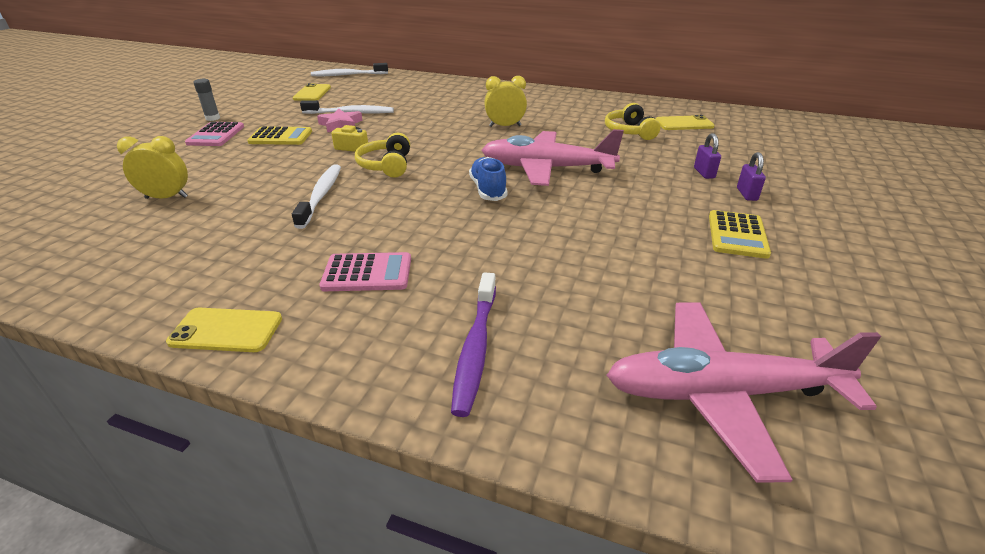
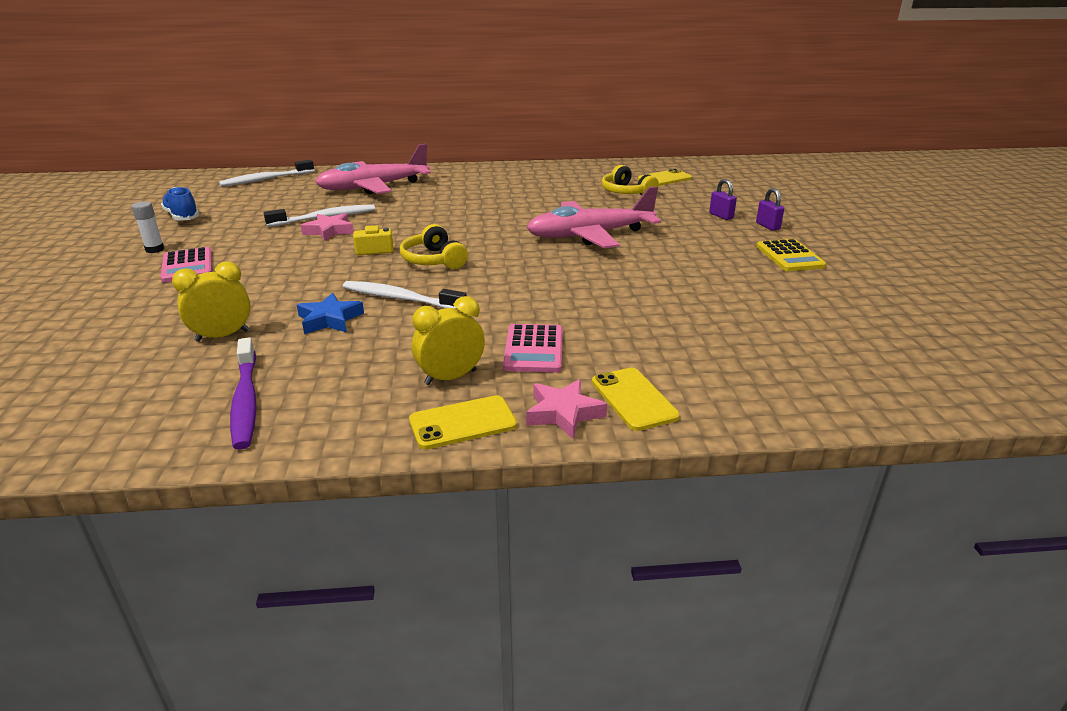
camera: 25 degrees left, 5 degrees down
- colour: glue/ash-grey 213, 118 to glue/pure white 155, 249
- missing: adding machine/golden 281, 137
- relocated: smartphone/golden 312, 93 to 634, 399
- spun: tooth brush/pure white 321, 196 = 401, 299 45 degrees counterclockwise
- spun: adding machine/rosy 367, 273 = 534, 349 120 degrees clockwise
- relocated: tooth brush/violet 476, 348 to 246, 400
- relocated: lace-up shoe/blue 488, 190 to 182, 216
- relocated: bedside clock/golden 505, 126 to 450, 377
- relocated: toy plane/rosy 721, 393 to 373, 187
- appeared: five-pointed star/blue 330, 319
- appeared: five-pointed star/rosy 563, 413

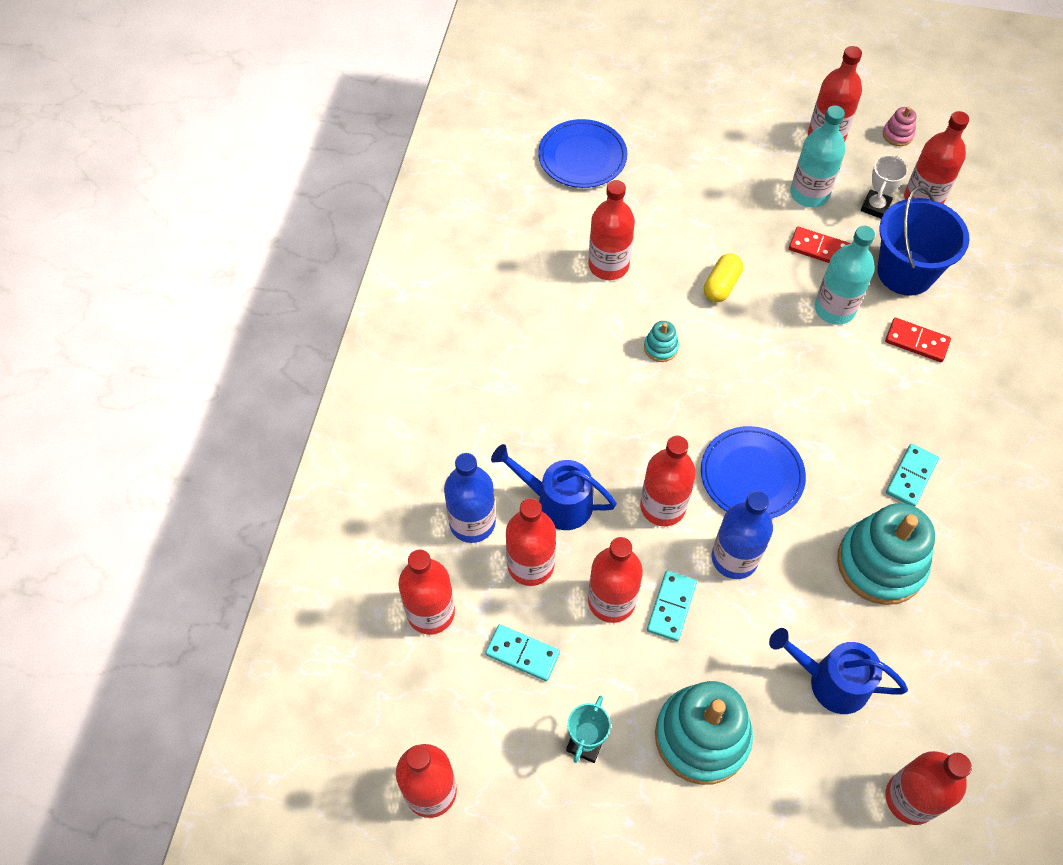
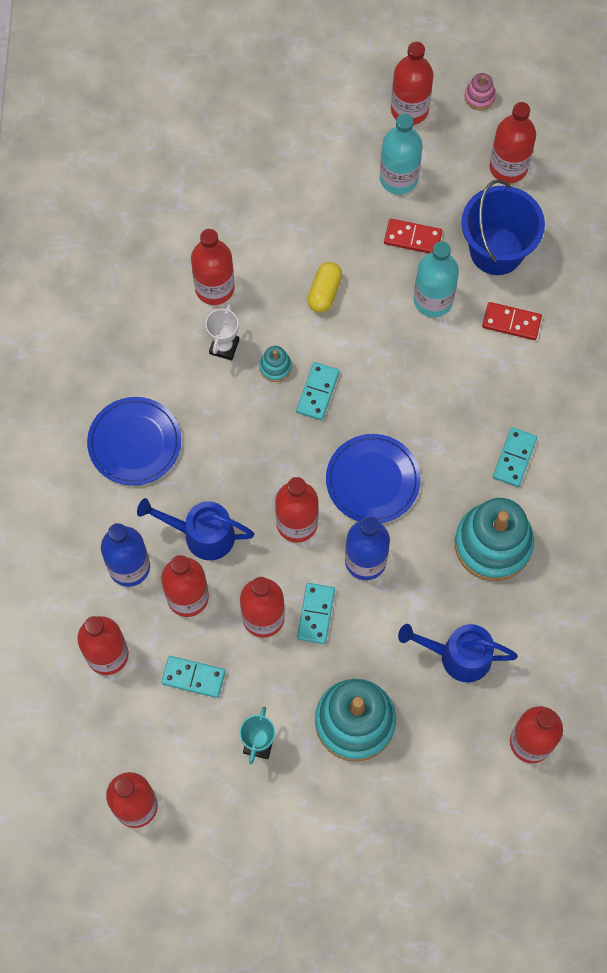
camera: 10 degrees left, 10 degrees up
- relocated: flat dish/blue 582, 157 to 134, 443
- relocated: prize cup/pure white 875, 207 to 224, 347
- appeared: domino piece/aqua 318, 392

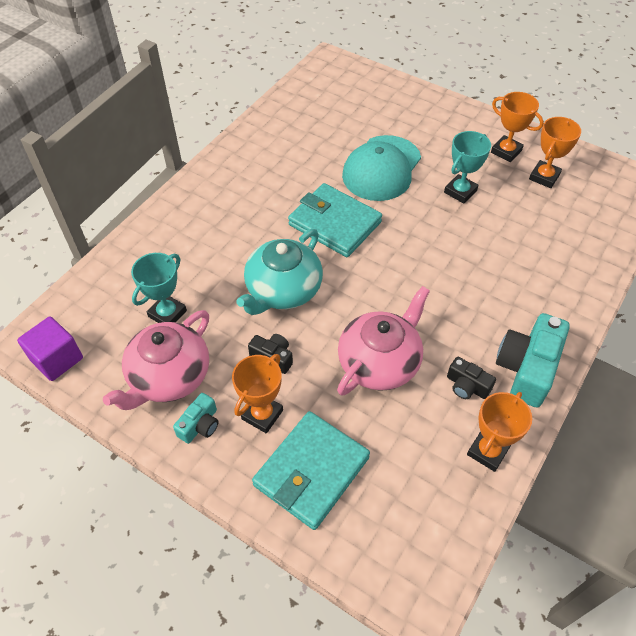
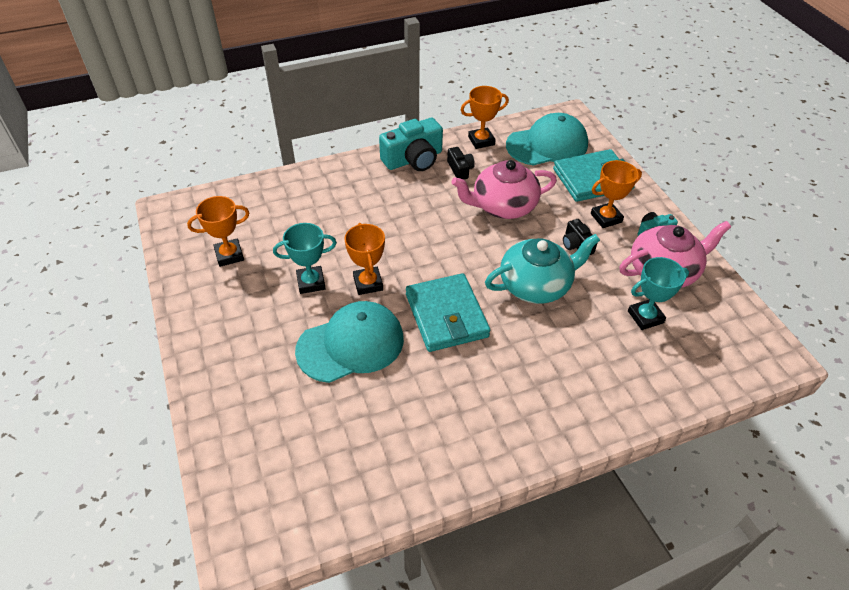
camera: 145 degrees left, 5 degrees down
- missing: solid cube/violet 57, 359
- relocated: prize cup/orange-coloured 506, 151 to 368, 283
- appeared: peaked cap/aqua 547, 145

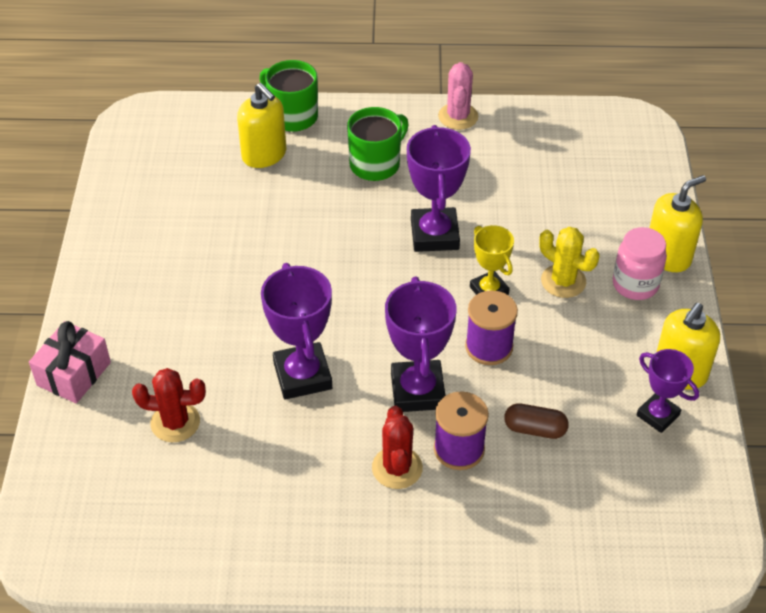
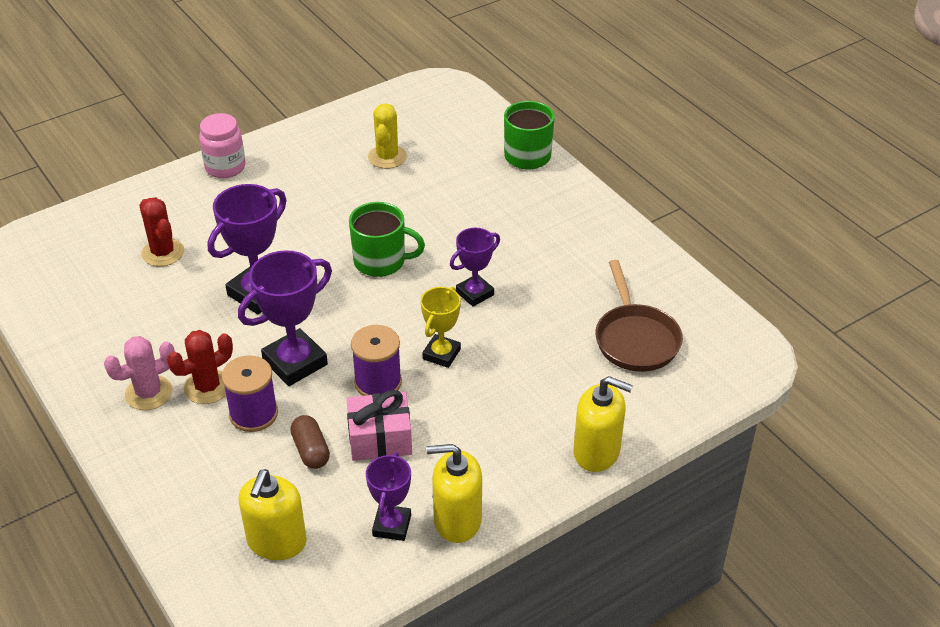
camera: 55 degrees right, 5 degrees down
- relocated: gift/rosy 74, 374 to 380, 438
- relocated: soap pump/golden 264, 155 to 276, 542
- relocated: mug/green 376, 164 to 381, 261
- size: prize cup/violet 434, 234 = 475, 293 x0.62
- relocated: cactus/rosy 458, 116 to 149, 393
- relocated: cactus/golden 563, 281 to 387, 157
- relocated: jar/rosy 635, 284 to 225, 167
- appeared: skillet/russet 635, 339

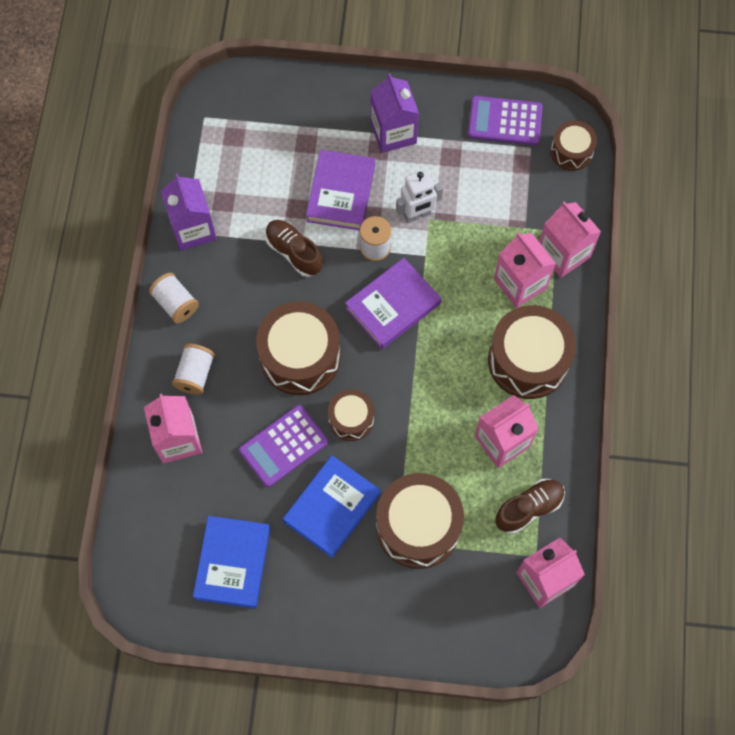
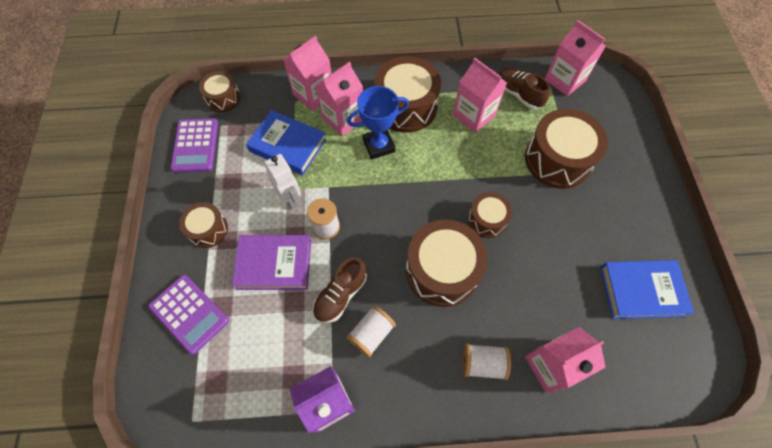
camera: 100 degrees left, 5 degrees down
- relocated: bobbin/pure white 176, 303 to 371, 333
- relocated: adding machine/violet 283, 446 to 189, 313
- relocated: hardback/blue 332, 508 to 288, 145
- missing: hardback/violet 392, 306
- exchanged: carton/violet 393, 132 to drum/russet 208, 229
- appeared: prize cup/blue 379, 145

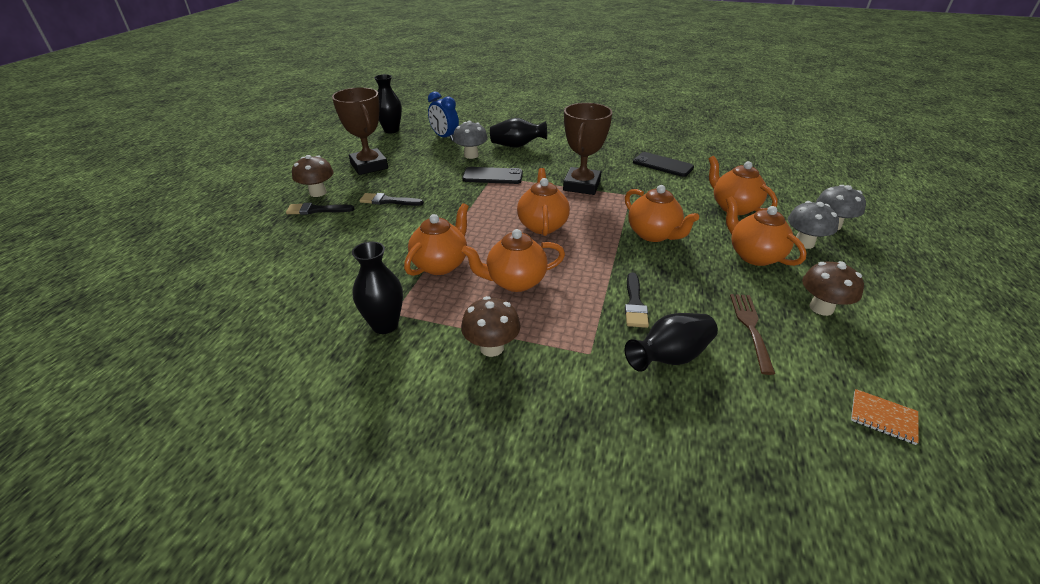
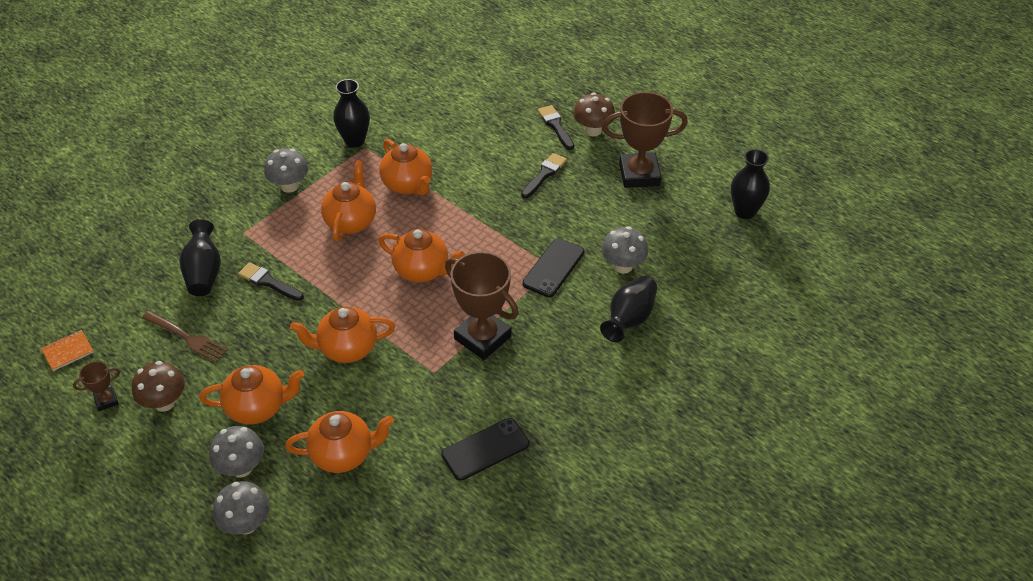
camera: 115 degrees right, 10 degrees up
- spun: brush/black 316, 210 = 555, 126 45 degrees counterclockwise
- missing: bedside clock/blue 445, 137
- colour: mushroom/russet 491, 347 to mushroom/ash-grey 289, 186
- appeared: prize cup/russet 106, 400

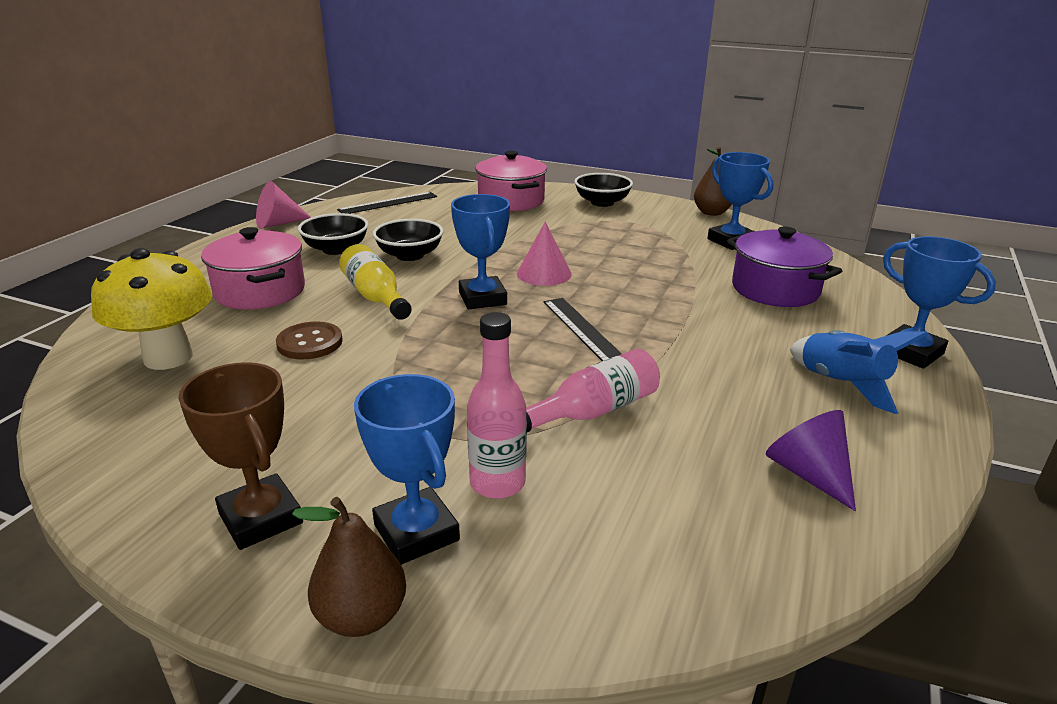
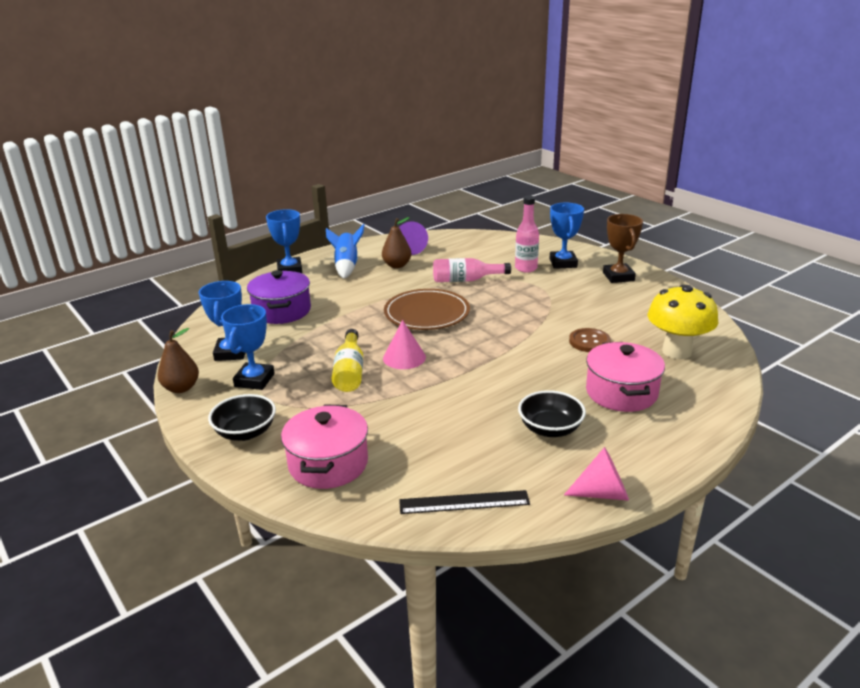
camera: 150 degrees left, 0 degrees up
- relocated: pear/russet 361, 616 to 397, 265
- relocated: flask/golden 375, 297 to 350, 372
- missing: serving bowl/black 410, 255
- relocated: prize cup/blue 482, 298 to 254, 380
- exchanged: measuring stick/black 583, 330 to flat dish/russet 427, 313

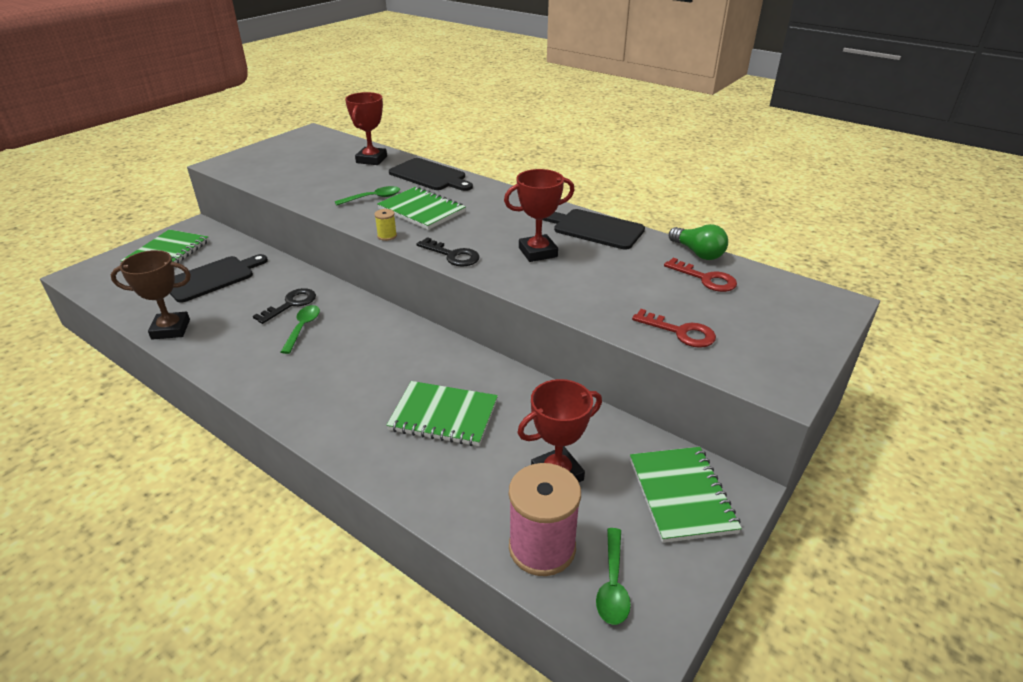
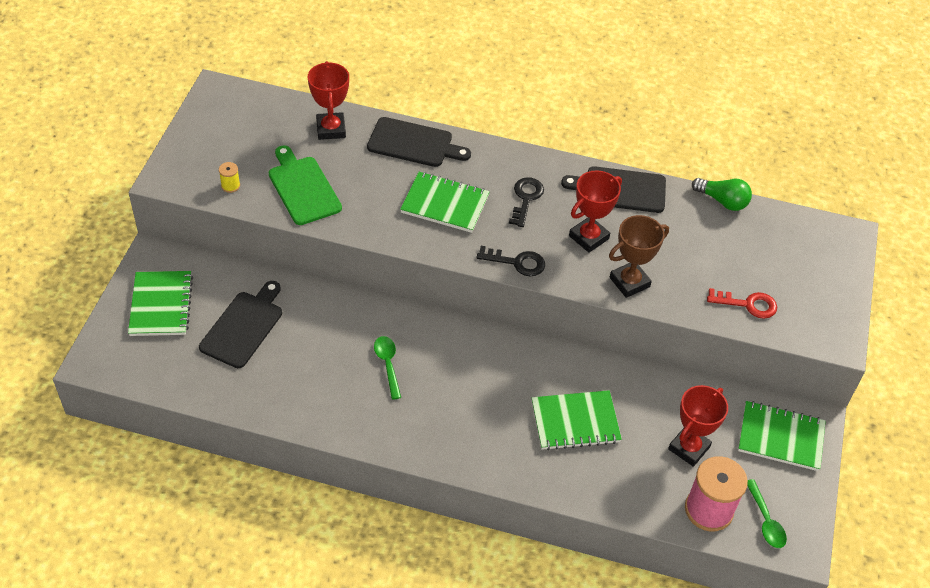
camera: 25 degrees left, 15 degrees up
- relocated: prize cup/russet 171, 329 to 629, 282
- relocated: door key/black 291, 304 to 526, 198
- missing: spoon/green 373, 198
- relocated: bobbin/golden 387, 236 to 230, 186
- spun: notepad/green 681, 495 = 780, 437 45 degrees counterclockwise
- missing: door key/red 705, 279
- appeared: chopping board/green 303, 188

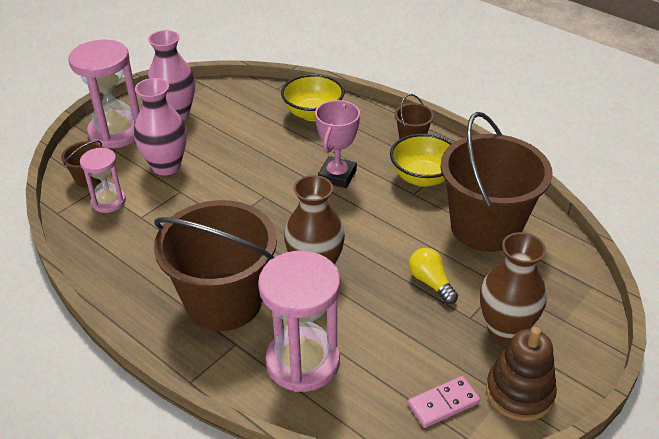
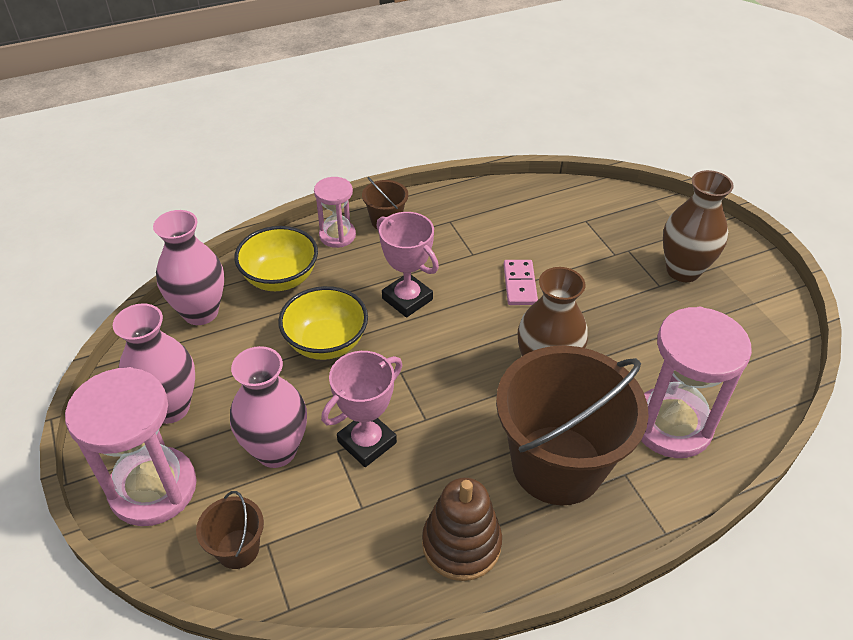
camera: 65 degrees left, 5 degrees up
- relocated: hourglass/rosy 108, 202 to 337, 235
- relocated: serving bowl/golden 422, 177 to 326, 343
- relocated: domino piece/rosy 443, 403 to 520, 284
- missing: light bulb/golden 431, 282
- missing: sand bucket/russet 485, 227
- relocated: stacking toy/russet 519, 393 to 461, 544
- appeared: flower vase/rosy 200, 312
- appeared: prize cup/rosy 367, 442

